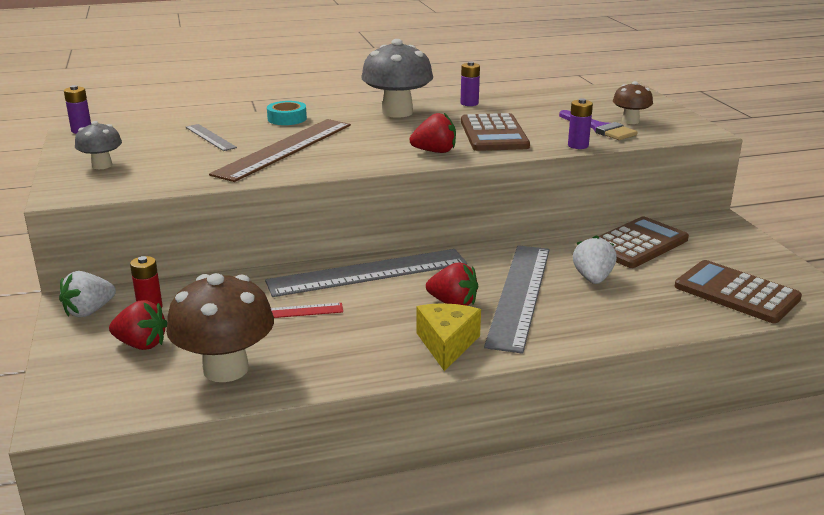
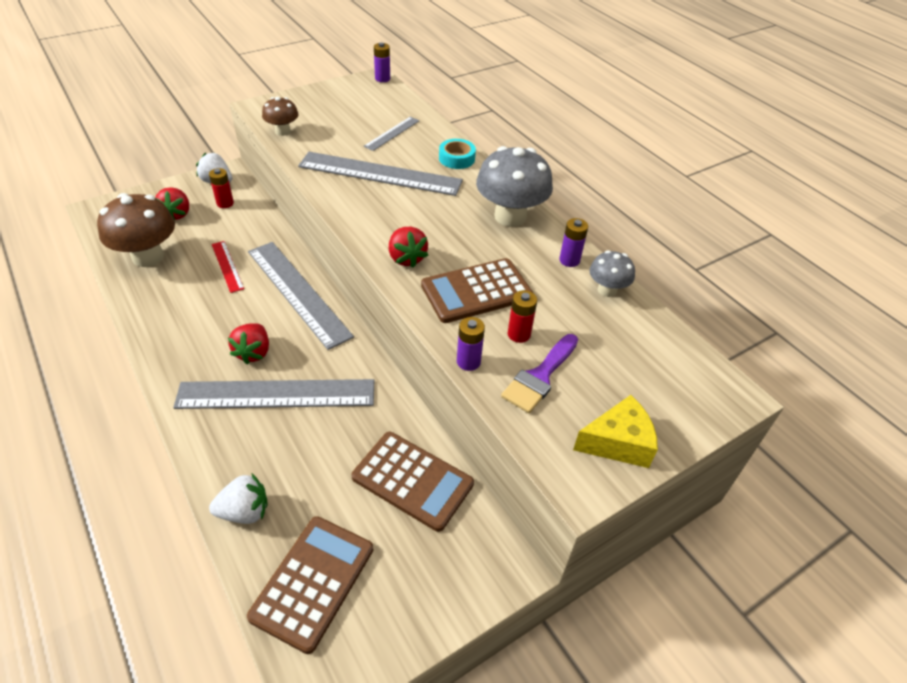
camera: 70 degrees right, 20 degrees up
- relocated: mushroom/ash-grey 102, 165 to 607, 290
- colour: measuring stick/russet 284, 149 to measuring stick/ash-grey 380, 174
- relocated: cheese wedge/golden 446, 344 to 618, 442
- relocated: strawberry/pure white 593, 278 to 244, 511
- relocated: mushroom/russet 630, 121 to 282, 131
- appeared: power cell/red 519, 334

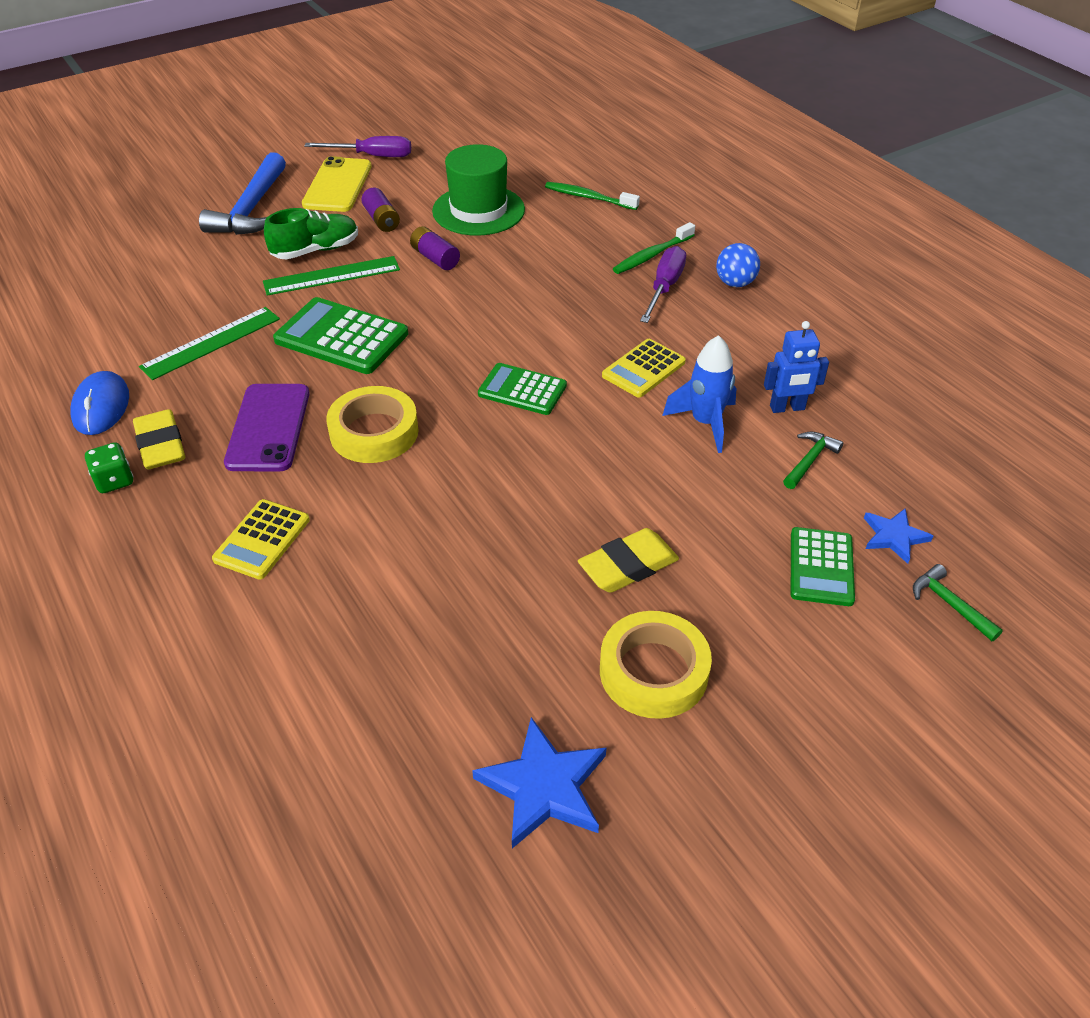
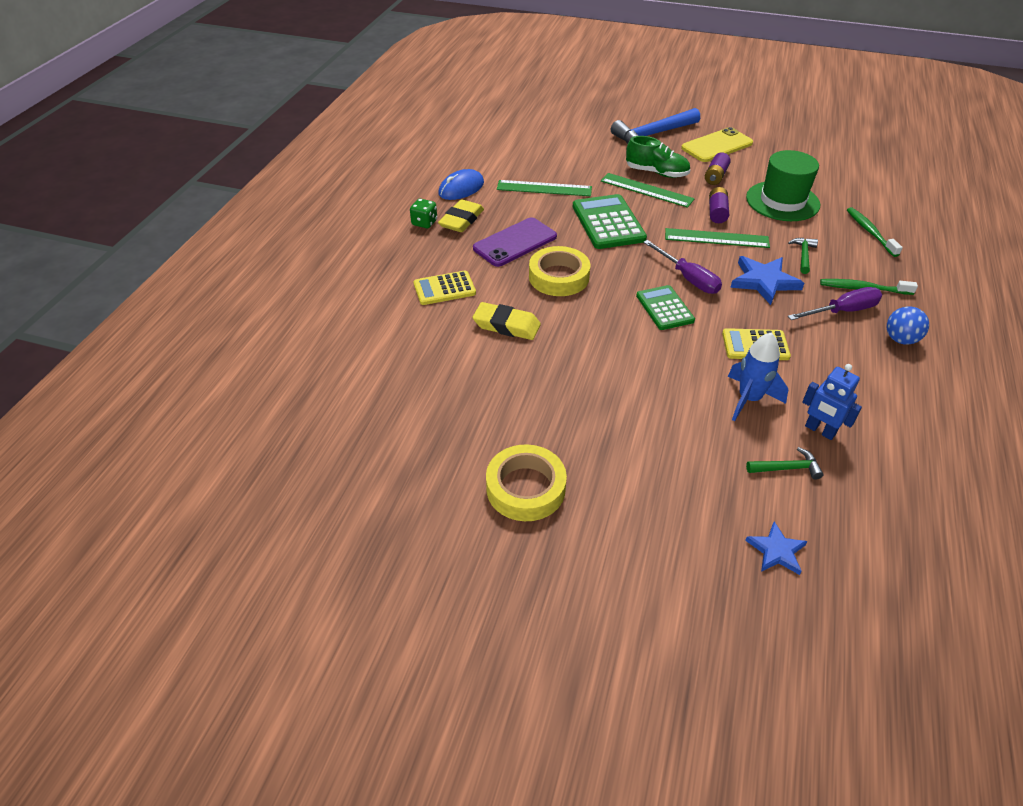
camera: 50 degrees right, 0 degrees up
- relocated: hand screwdriver/violet 372, 156 to 688, 278
- relocated: five-pointed star/blue 544, 786 to 764, 281
- relocated: pencil eraser/golden 628, 566 to 506, 325
- missing: adding machine/green 821, 567
- relocated: claw hammer/green 950, 604 to 803, 255
- appeared: measuring stick/green 716, 238

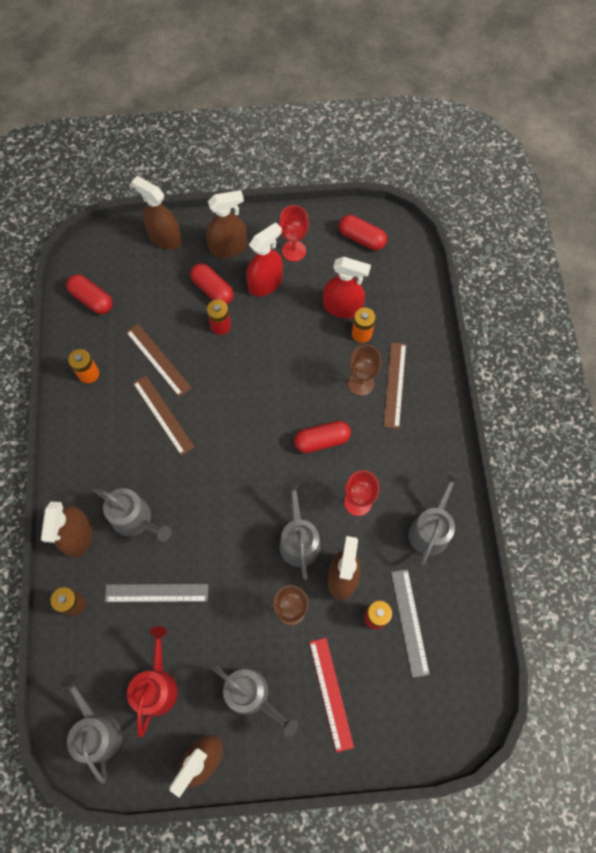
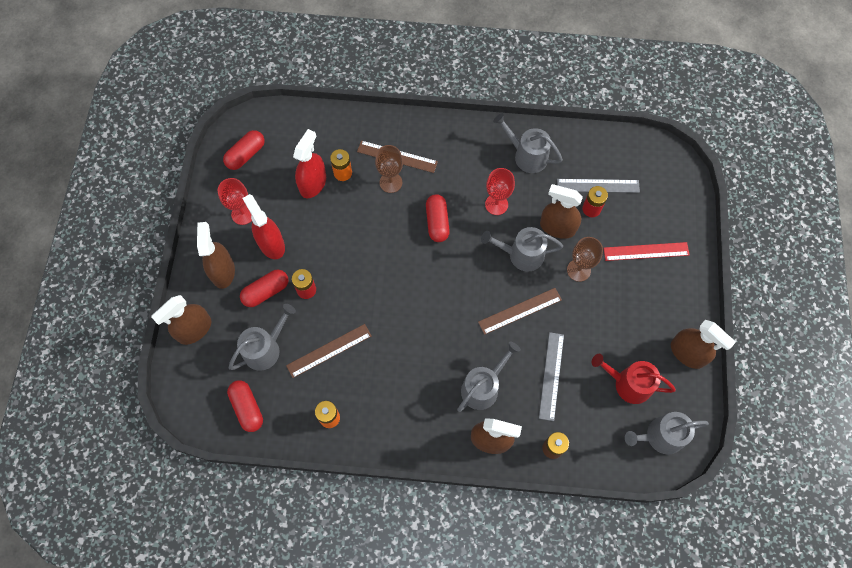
camera: 80 degrees left, 0 degrees up
- spun: pill shape/red 92, 299 = 247, 408 75 degrees counterclockwise
- relocated: measuring stick/russet 163, 414 to 520, 311
- relocated: watering can/ash-grey 251, 695 to 265, 349

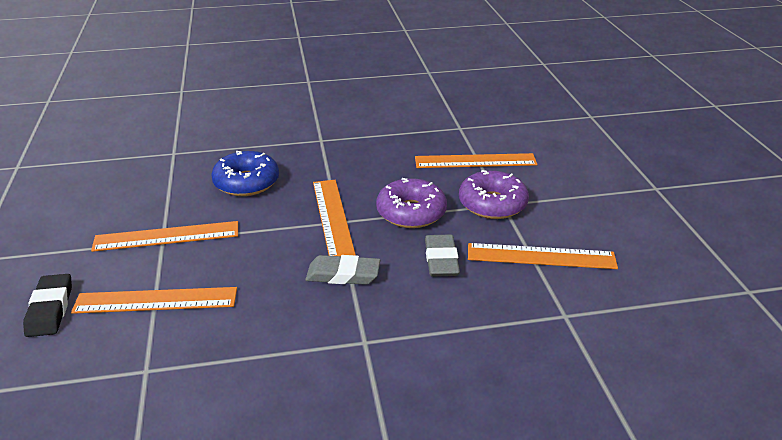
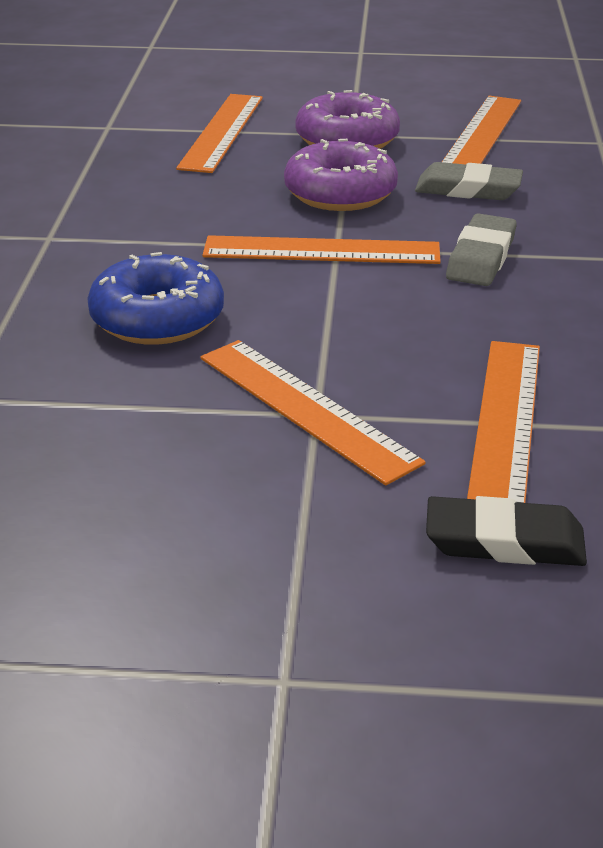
camera: 75 degrees left, 0 degrees up
- spun: measuring stick/orange-coloured 166, 236 = 306, 408 45 degrees counterclockwise

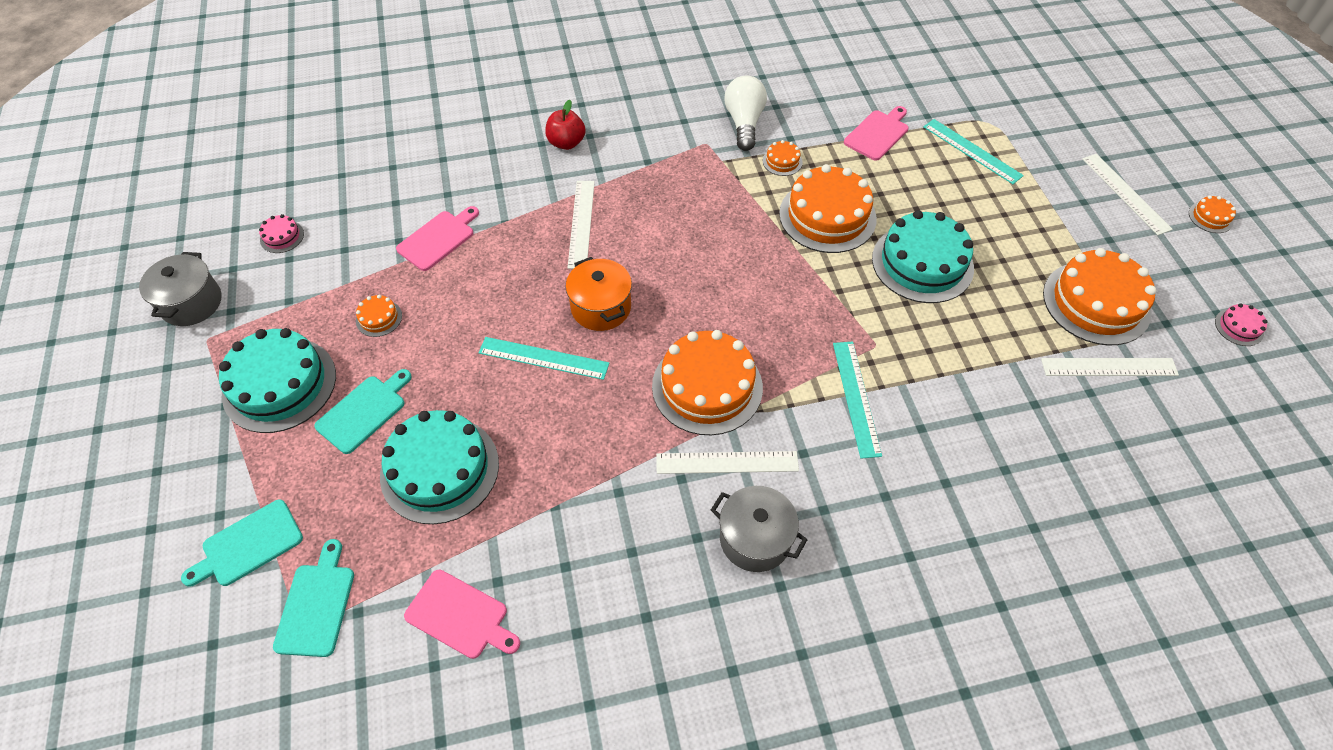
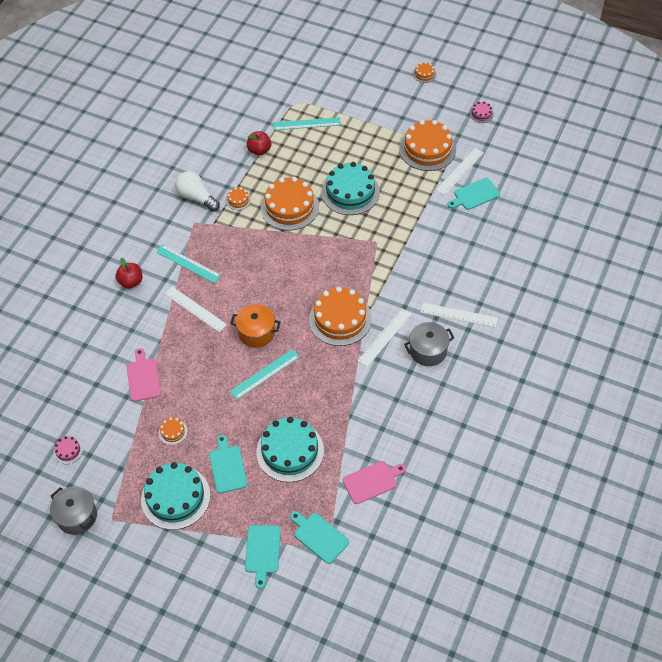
camera: 50 degrees left, 0 degrees up
- relocated: measuring stick/aqua 856, 397 to 188, 263
- exchanged: chopping board/rosy 877, 134 to toy apple/red 259, 150
- relocated: measuring stick/pure white 1125, 193 to 459, 315
- appeared: chopping board/aqua 475, 195

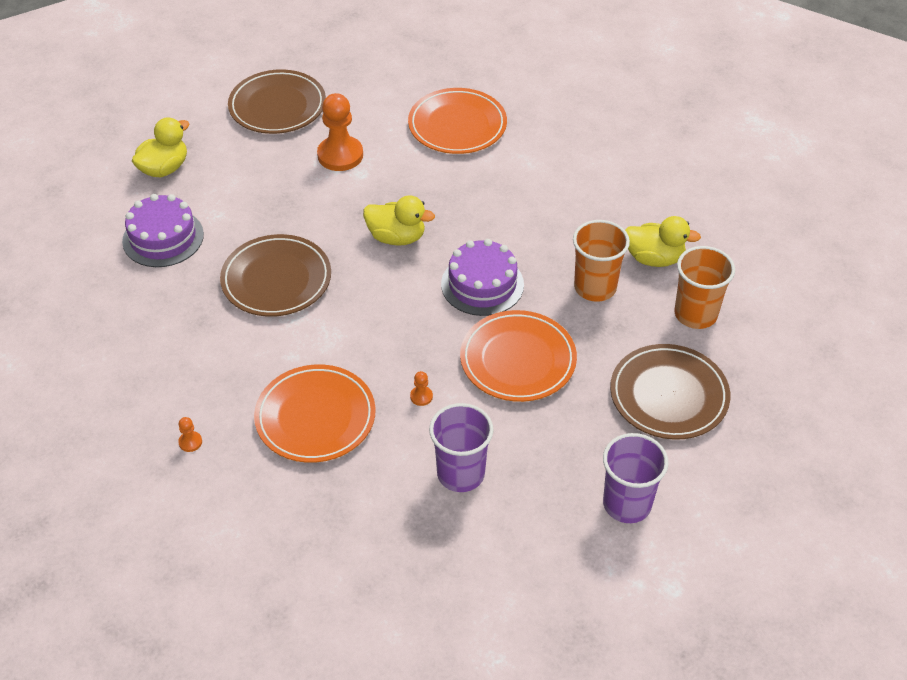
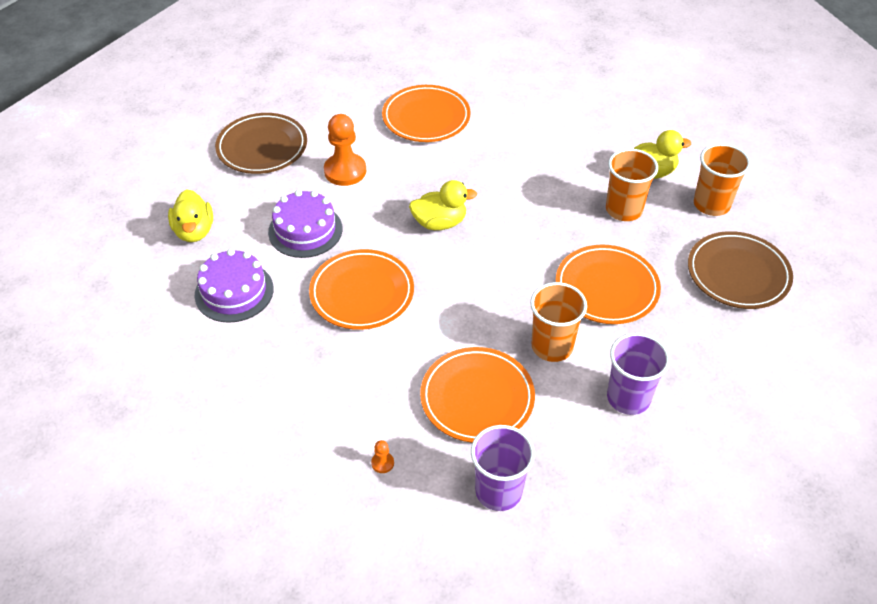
camera: 25 degrees left, 0 degrees up
- spun: duck/golden 164, 168 = 194, 231 150 degrees clockwise
- colour: flat dish/russet 276, 280 to flat dish/orange-coloured 362, 293
- exchanged: pawn/orange-coloured 421, 396 to tumbler/orange-coloured 552, 346
- relocated: gateau/violet 482, 284 to 305, 230
- relocated: tumbler/violet 627, 504 to 498, 491

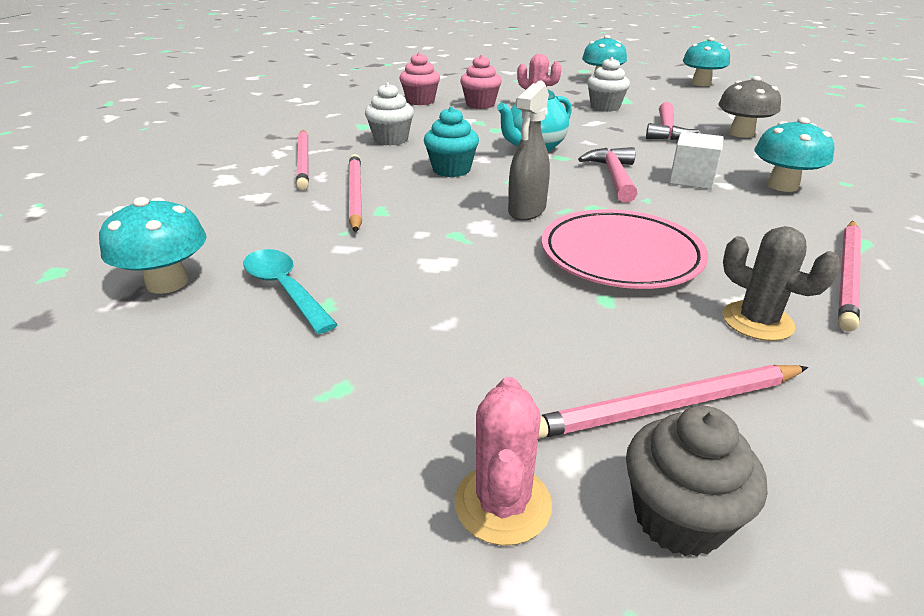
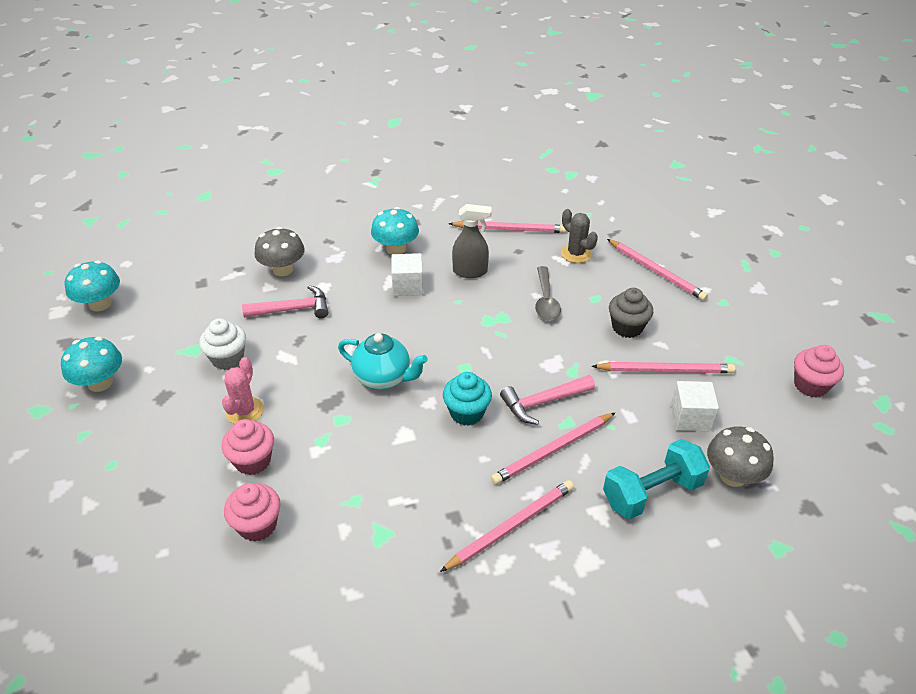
camera: 115 degrees left, 10 degrees up
- colour: mushroom/aqua 167, 283 to mushroom/ash-grey 732, 476
- exchanged: spoon/aqua 285, 289 to solid cube/pure white 690, 417
- missing: fairy cake/pure white 391, 140
- missing: cactus/rosy 502, 503
- relocated: sprayer/ash-grey 526, 211 to 470, 272
- exchanged: flat dish/rosy 620, 255 to spoon/ash-grey 546, 300
- relocated: claw hammer/rosy 613, 177 to 543, 402
- relocated: fairy cake/ash-grey 678, 518 to 627, 327
- spun: cactus/ash-grey 757, 321 = 576, 254 60 degrees counterclockwise
- appeared: wooden pencil/rosy 665, 370
- appeared: dumbbell/aqua 652, 493
- appeared: fairy cake/rosy 810, 385

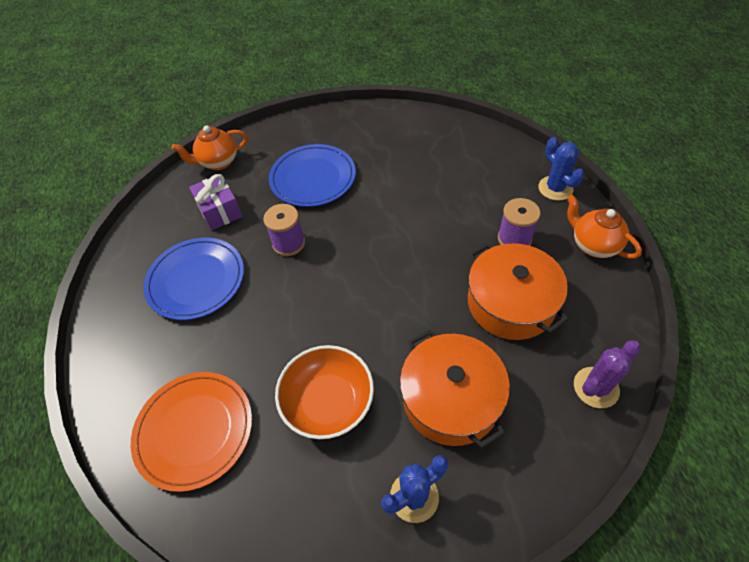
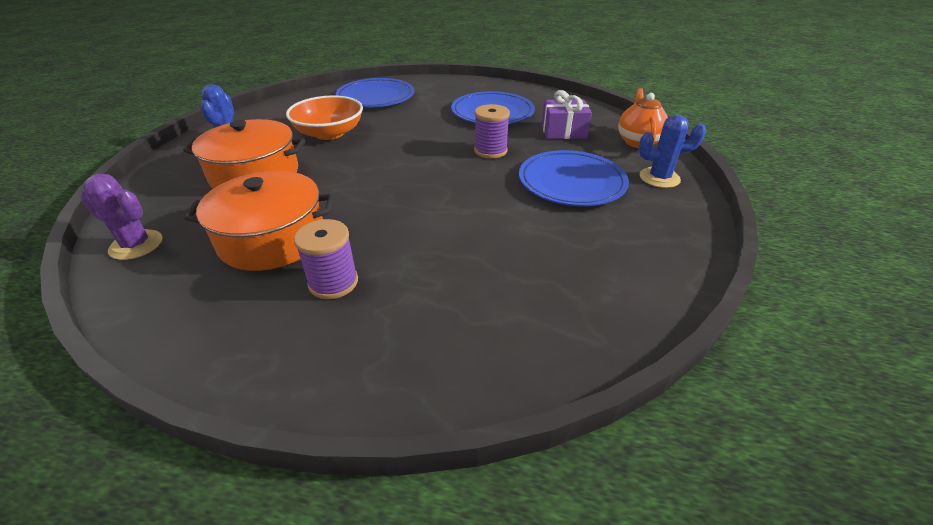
camera: 115 degrees right, 15 degrees down
- colour: flat dish/orange-coloured 194, 430 to flat dish/blue 376, 97
- relocated: cactus/blue 555, 188 to 659, 178
- missing: teapot/orange-coloured 593, 245
- spun: cactus/violet 596, 387 = 136, 245 60 degrees counterclockwise

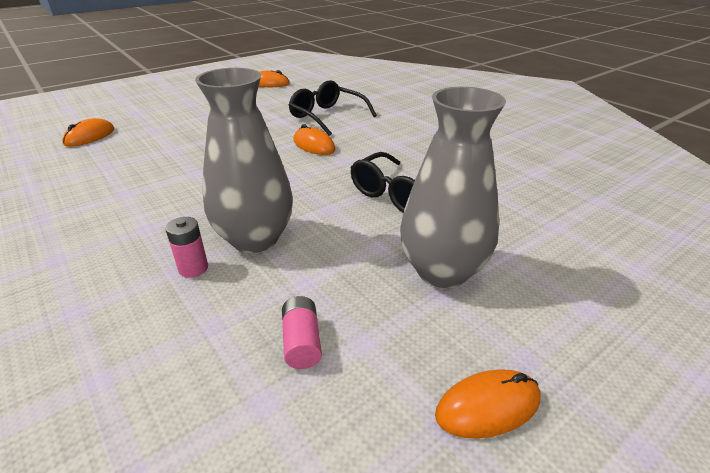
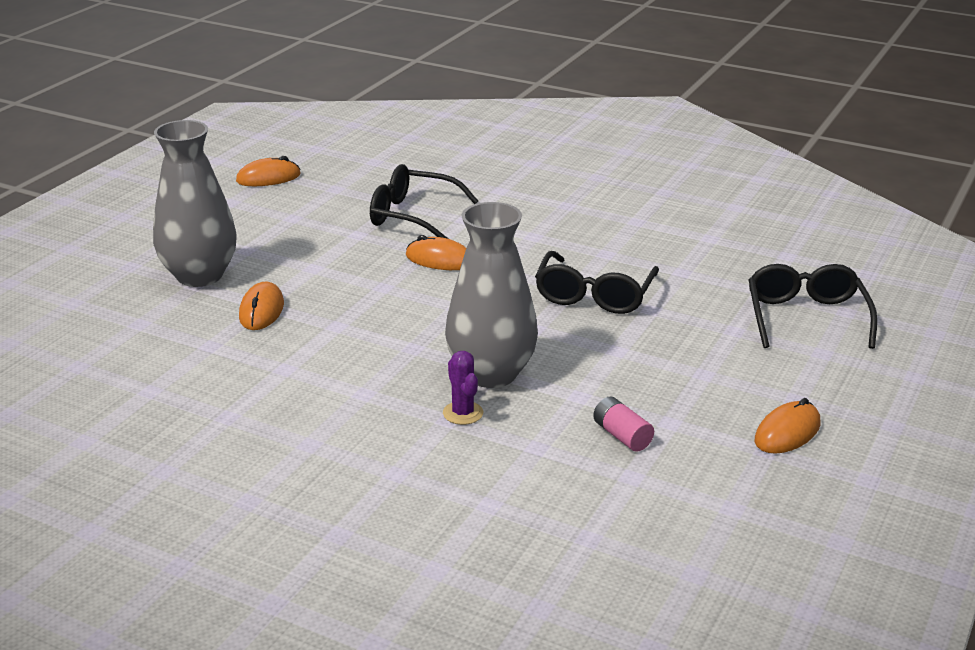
camera: 25 degrees left, 5 degrees down
- relocated: computer mouse/orange-coloured 90, 136 to 261, 310
- exchanged: power cell/rosy 193, 268 to cactus/violet 463, 413
- relocated: flower vase/ash-grey 442, 271 to 200, 276
- appeared: spectacles/black 806, 318

